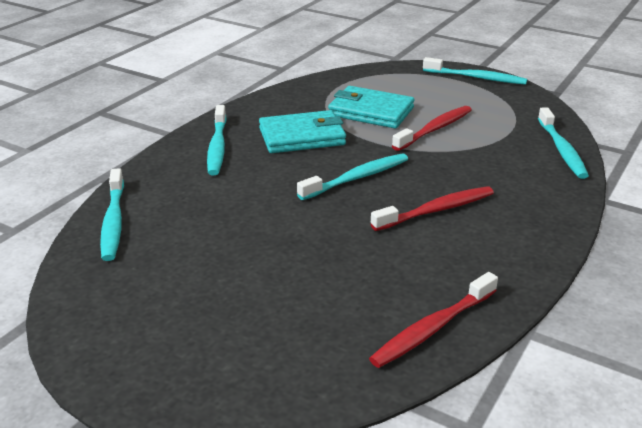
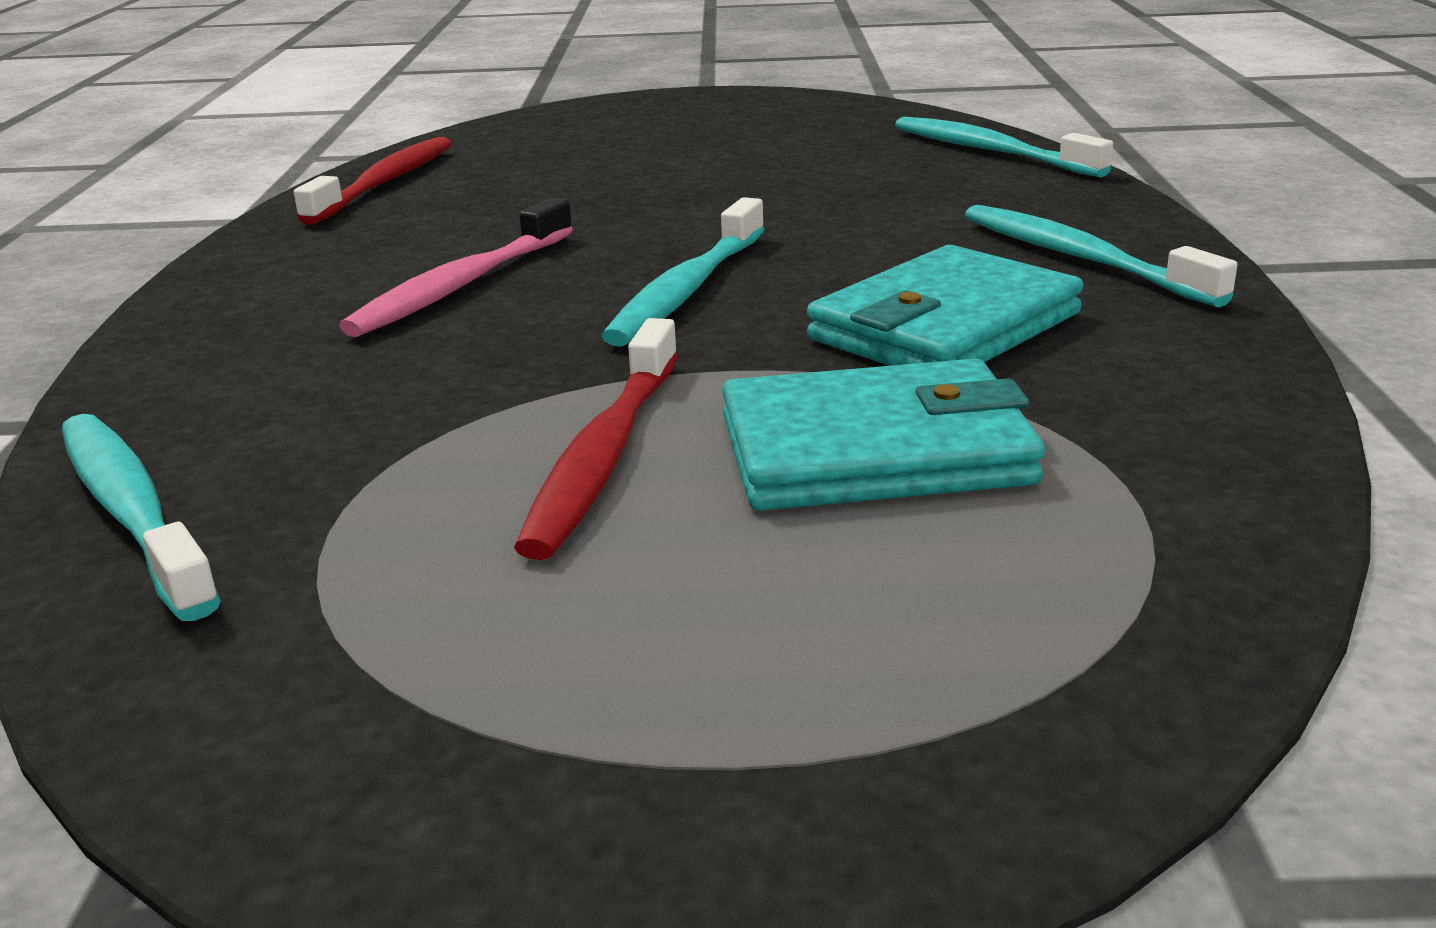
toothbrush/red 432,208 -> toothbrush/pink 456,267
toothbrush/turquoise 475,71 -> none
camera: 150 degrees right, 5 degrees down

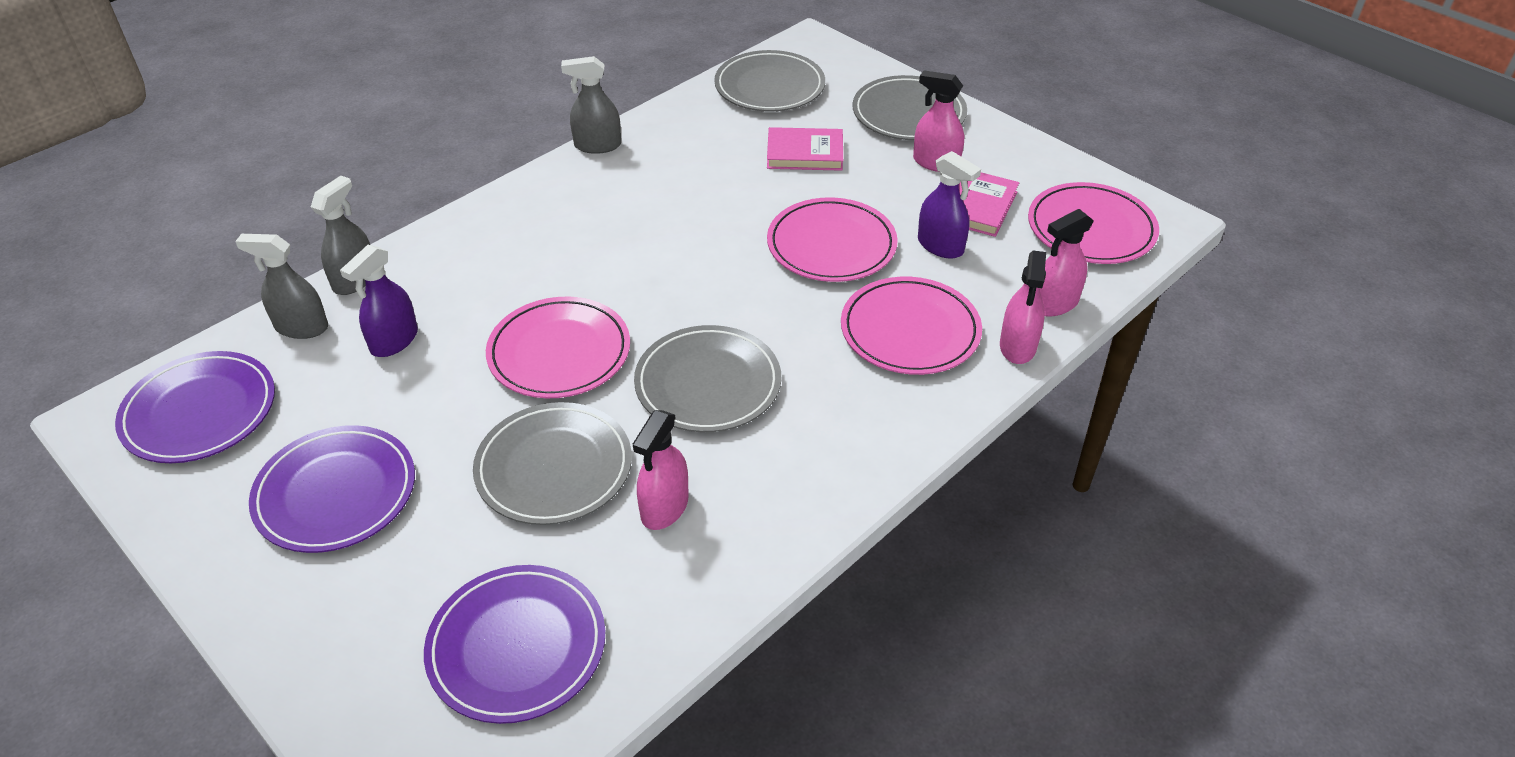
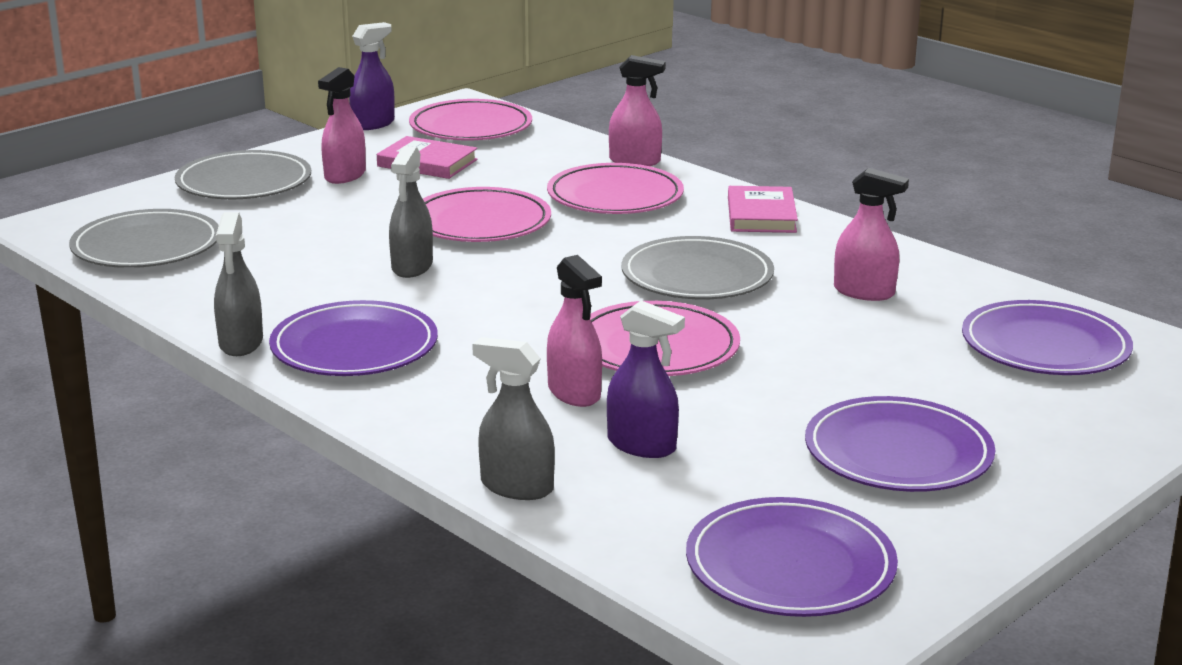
spray bottle/grey 281,286 -> spray bottle/grey 411,212, shifted
plate/grey 552,463 -> none
book/pink 805,149 -> book/pink 763,209, shifted
spray bottle/purple 949,205 -> spray bottle/purple 372,76, shifted
spray bottle/pink 1066,262 -> spray bottle/pink 574,331, shifted
none -> plate/purple 353,338
camera: 90 degrees left, 20 degrees down

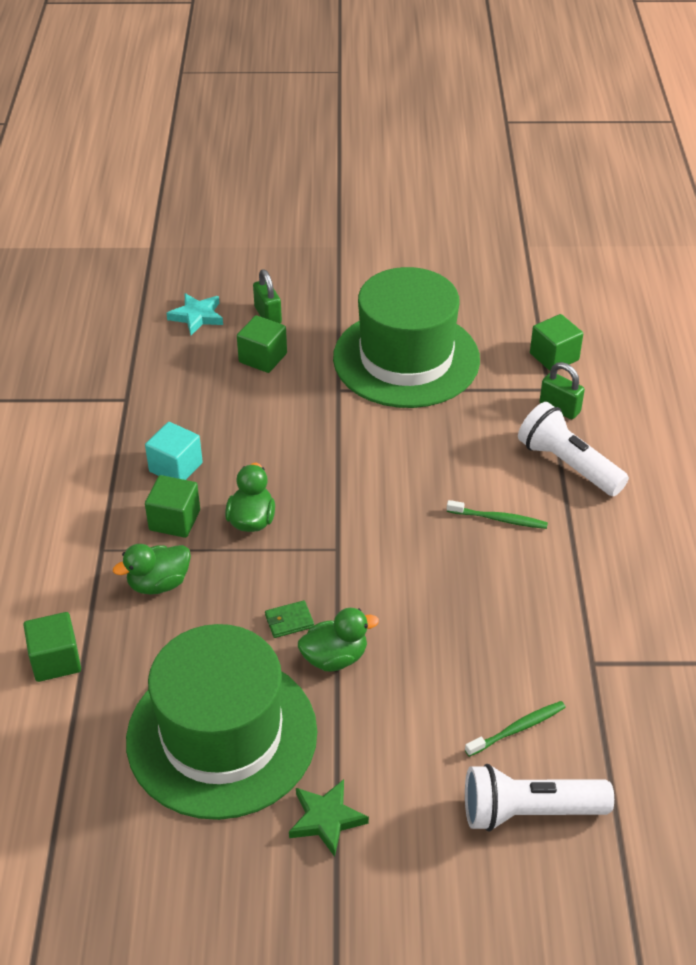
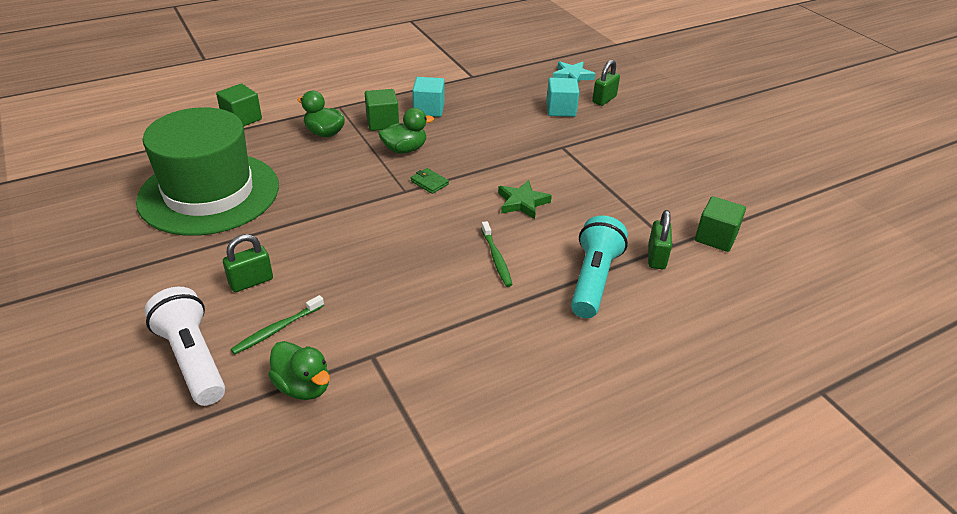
cube/green 262,344 -> cube/turquoise 562,97
wallet/green 289,619 -> wallet/green 430,181, shifted
star/green 329,818 -> star/green 525,199, shifted
duck/green 338,639 -> duck/green 299,370, shifted
hat/green 406,337 -> none
toothbrush/green 515,729 -> toothbrush/green 277,324, 105 degrees clockwise
flashlight/white 573,449 -> flashlight/turquoise 599,267
none -> padlock/green 248,263
camera: 60 degrees right, 5 degrees down

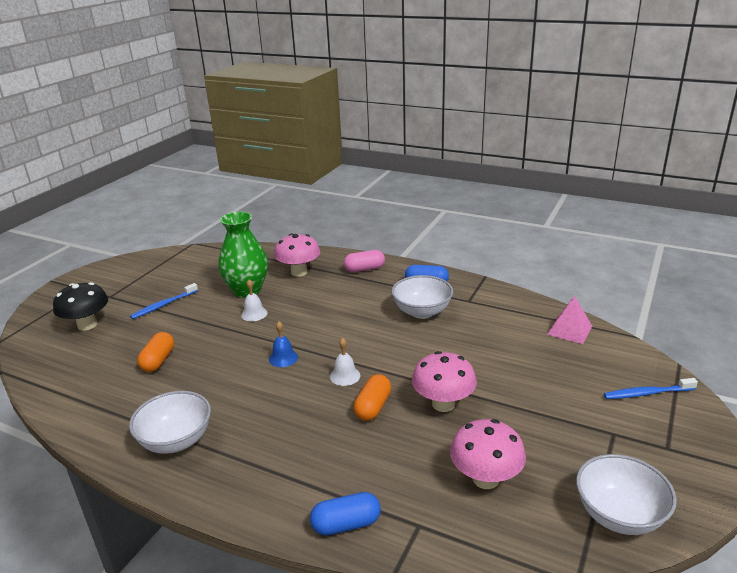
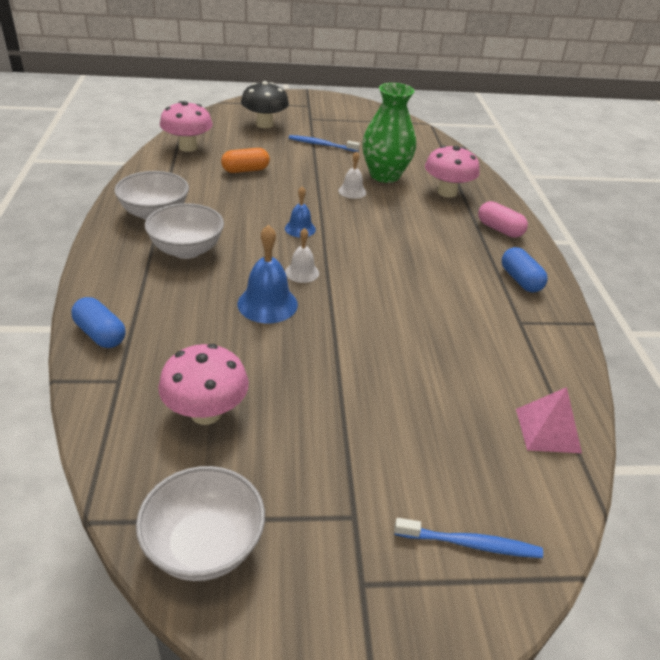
capsule/orange 372,397 -> bell/blue 268,274
bowl/white 422,297 -> bowl/white 184,231, shifted
mushroom/pink 444,381 -> mushroom/pink 186,126, shifted
toothbrush/blue 651,388 -> toothbrush/blue 468,538, 135 degrees clockwise
camera: 55 degrees right, 10 degrees up

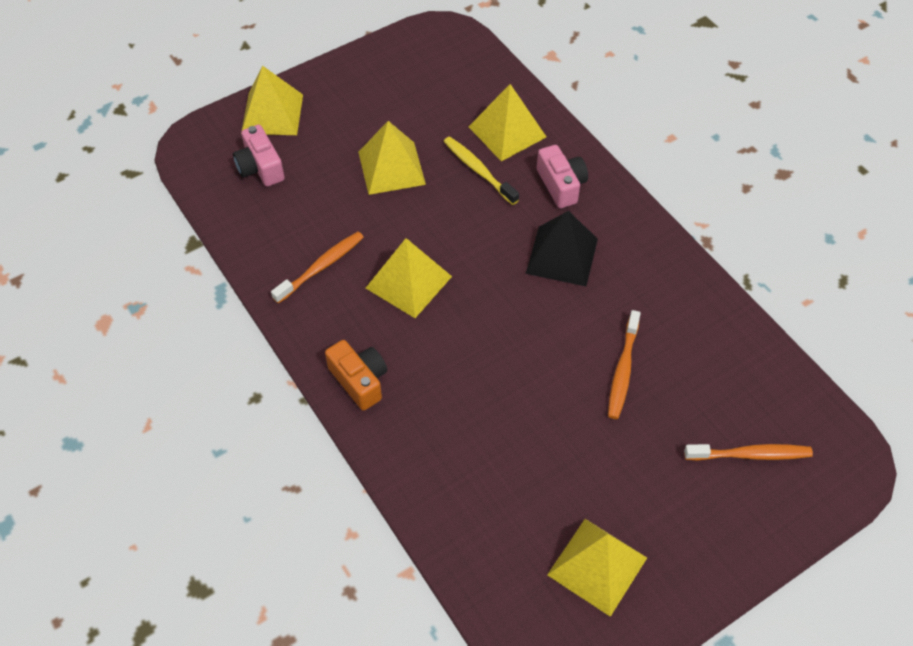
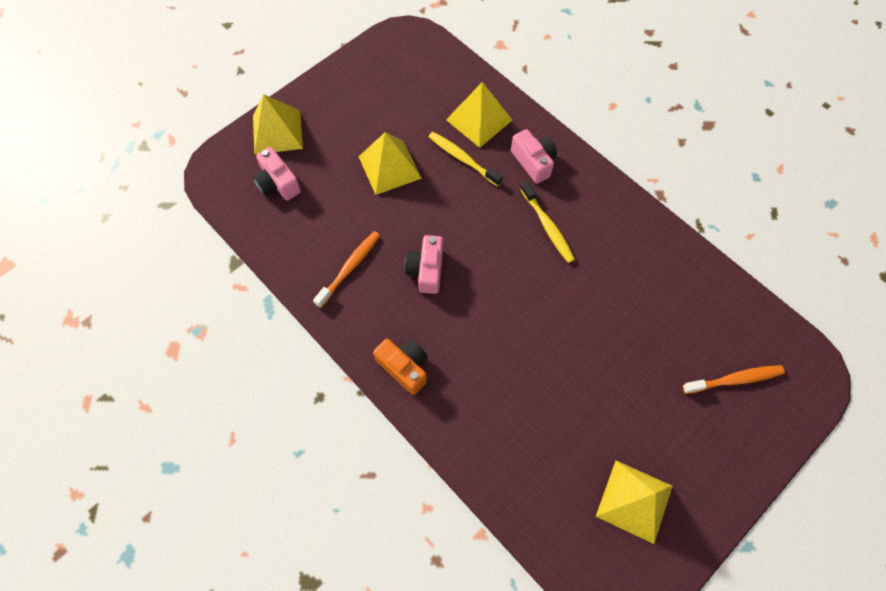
pyramid/yellow 409,278 -> camera/pink 424,264
pyramid/black 562,248 -> toothbrush/yellow 547,222
toothbrush/orange 624,364 -> none
camera: 10 degrees left, 10 degrees up

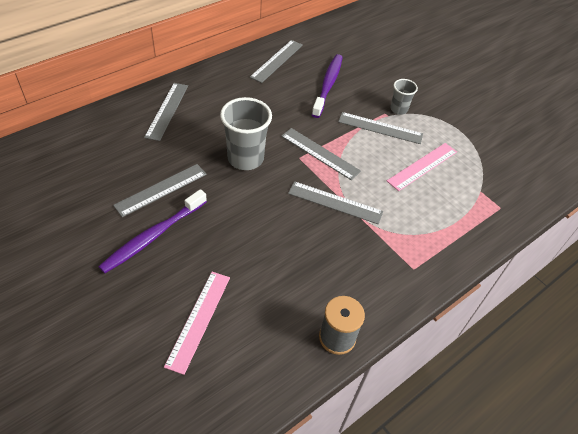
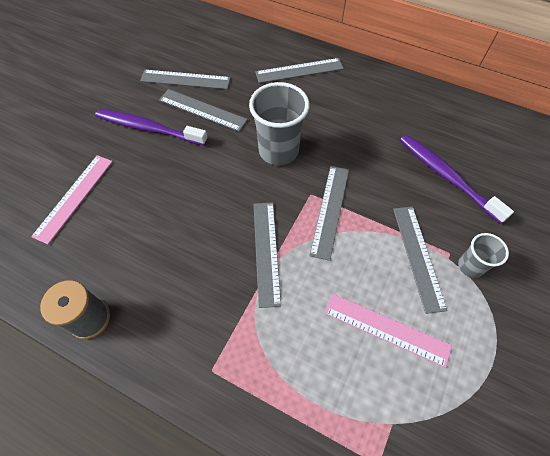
ruler/pink 197,323 -> ruler/pink 72,199, 60 degrees counterclockwise
ruler/grey 276,61 -> ruler/grey 185,79, shifted
toothbrush/purple 327,86 -> toothbrush/purple 457,179, 120 degrees counterclockwise
camera: 70 degrees right, 10 degrees up

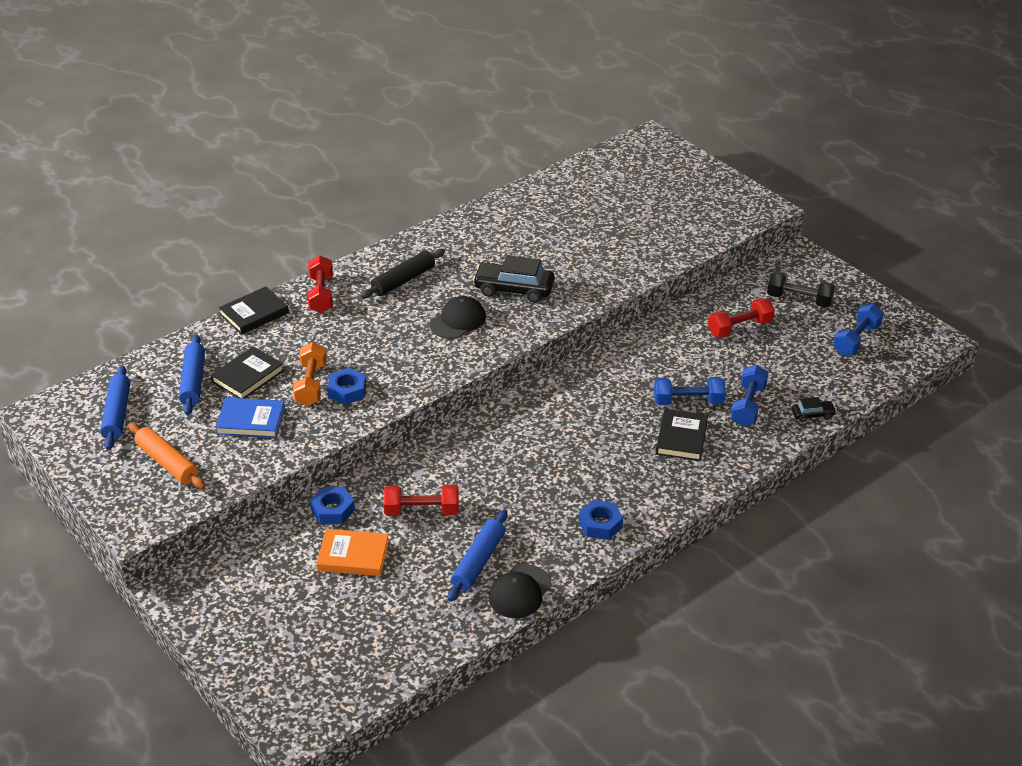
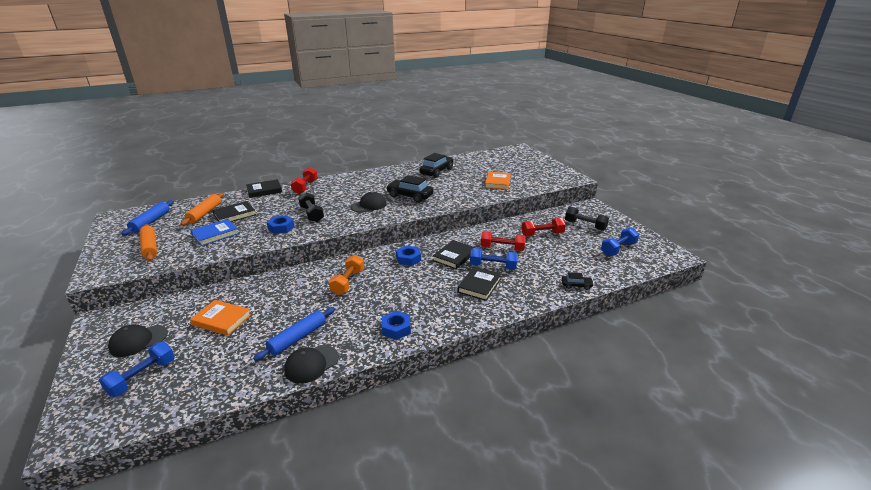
rolling pin/blue 192,375 -> rolling pin/orange 202,209
book/blue 250,417 -> book/blue 215,232, 60 degrees counterclockwise
dumbbell/orange 310,374 -> dumbbell/orange 346,275, shifted
nut/blue 332,505 -> nut/blue 408,256, shifted
rolling pin/black 402,274 -> none
dumbbell/red 421,500 -> dumbbell/red 503,241, shifted
dumbbell/blue 749,395 -> dumbbell/blue 137,369, shifted
none -> cap/black 138,340
none -> dumbbell/black 311,207
none -> car/black 436,165
none -> book/black 454,254
none -> book/orange 498,181
camera: 15 degrees right, 10 degrees down

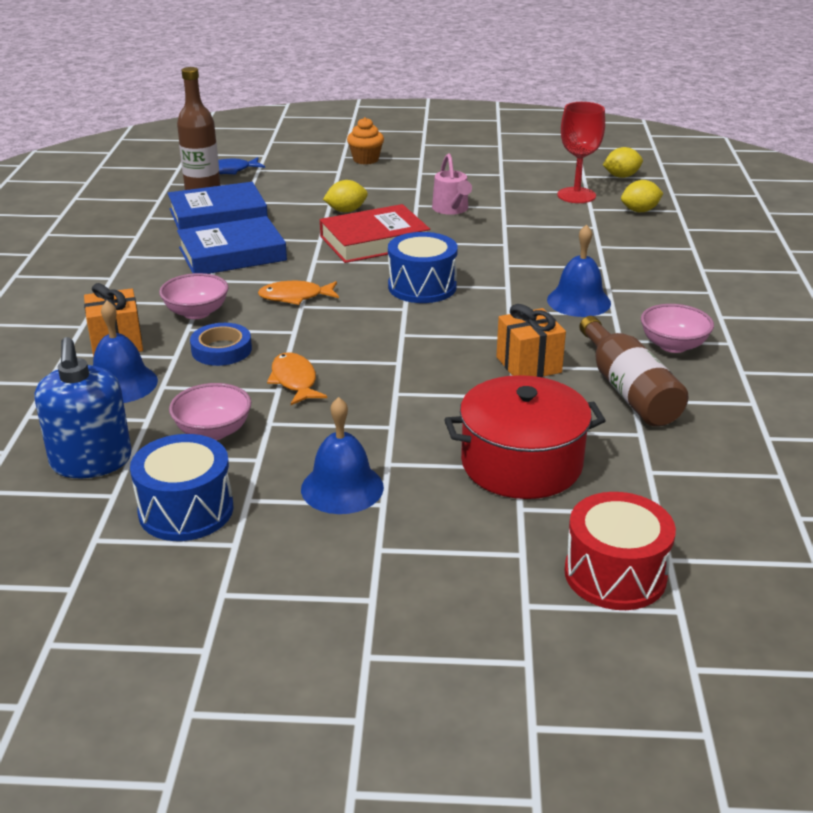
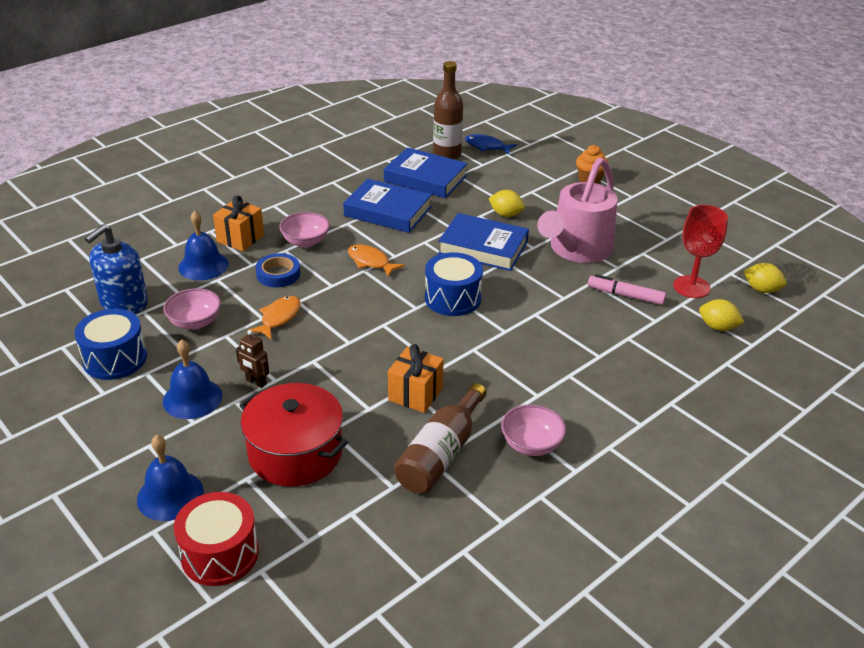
book/red 375,233 -> book/blue 483,242
watering can/pink 452,184 -> watering can/pink 577,210, x1.96
bell/blue 579,270 -> bell/blue 170,478, shifted
none -> robot/brown 252,359
none -> marker/pink 627,289
camera: 45 degrees right, 5 degrees up

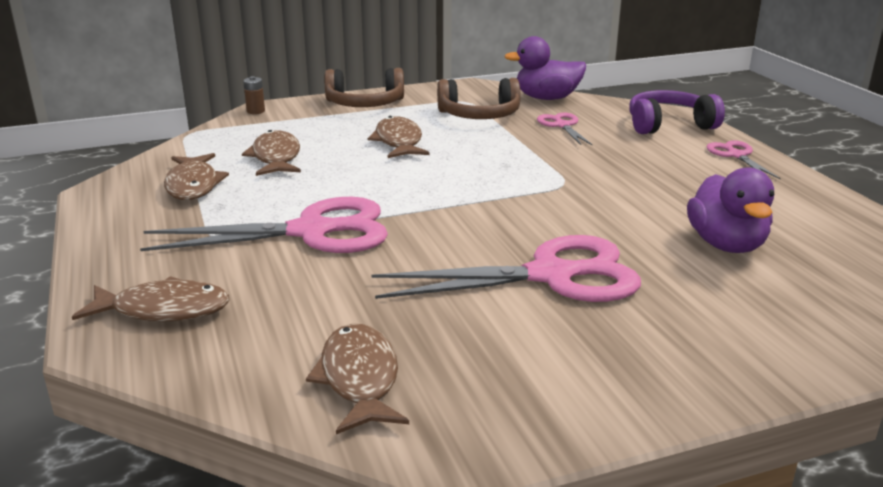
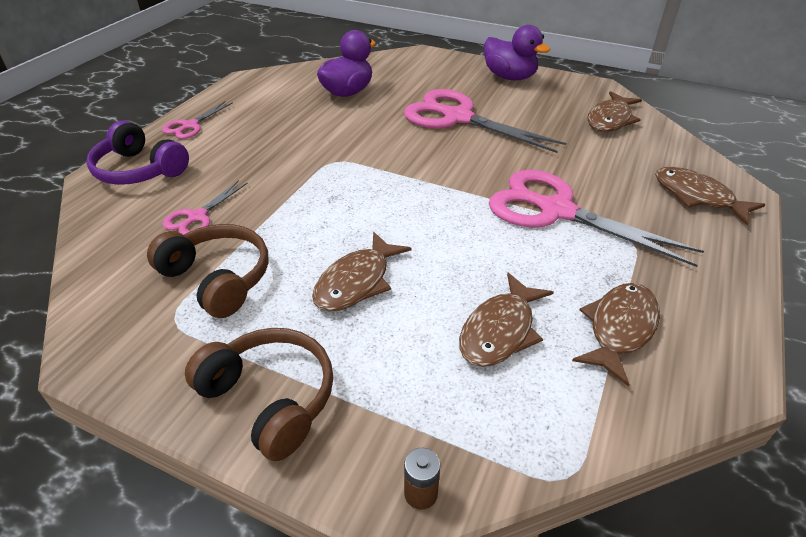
duck/purple 545,68 -> duck/purple 517,53, shifted
camera: 135 degrees left, 15 degrees up

